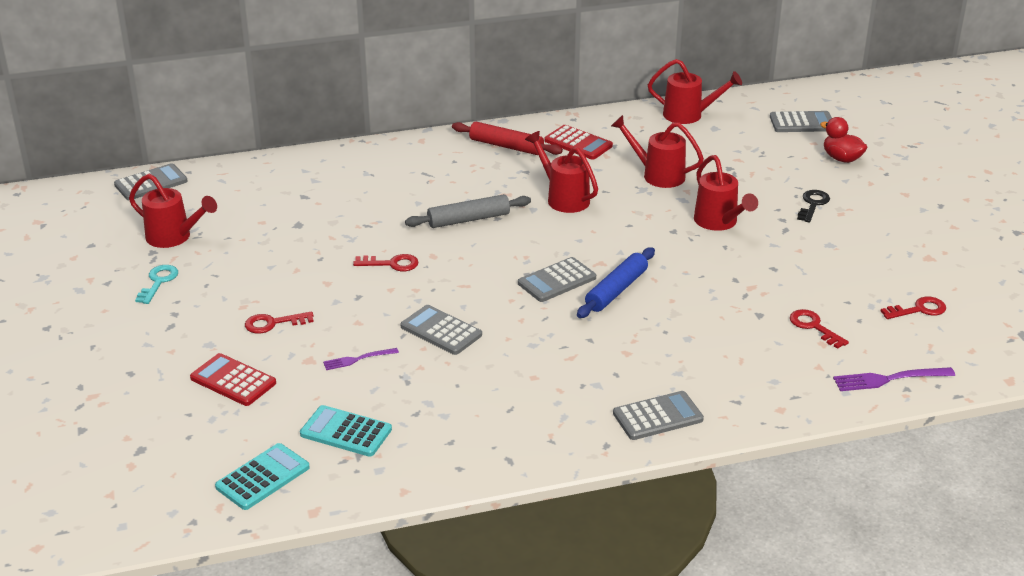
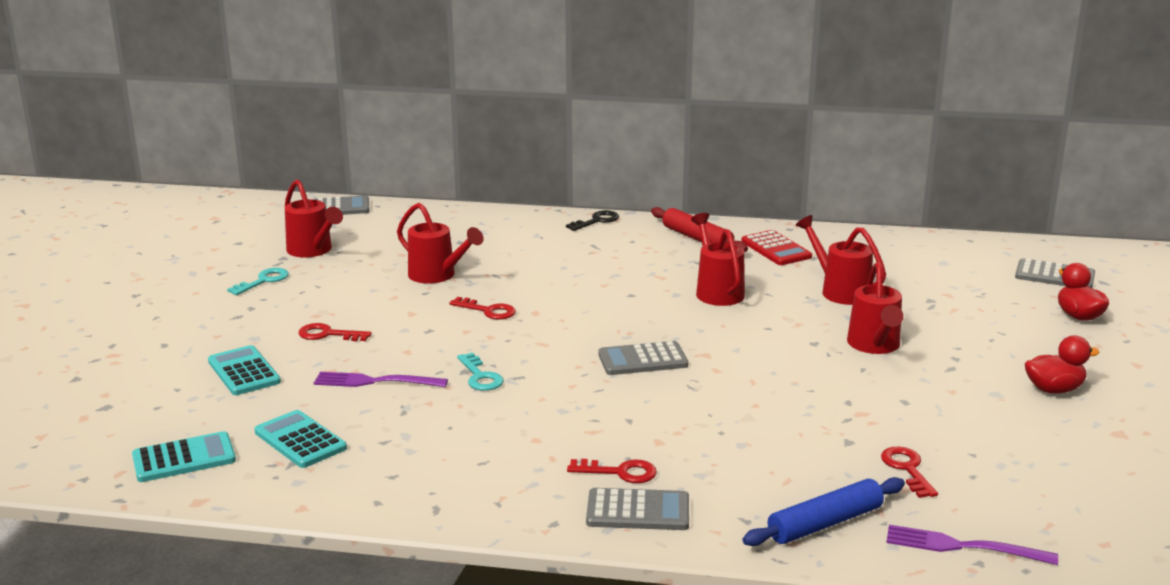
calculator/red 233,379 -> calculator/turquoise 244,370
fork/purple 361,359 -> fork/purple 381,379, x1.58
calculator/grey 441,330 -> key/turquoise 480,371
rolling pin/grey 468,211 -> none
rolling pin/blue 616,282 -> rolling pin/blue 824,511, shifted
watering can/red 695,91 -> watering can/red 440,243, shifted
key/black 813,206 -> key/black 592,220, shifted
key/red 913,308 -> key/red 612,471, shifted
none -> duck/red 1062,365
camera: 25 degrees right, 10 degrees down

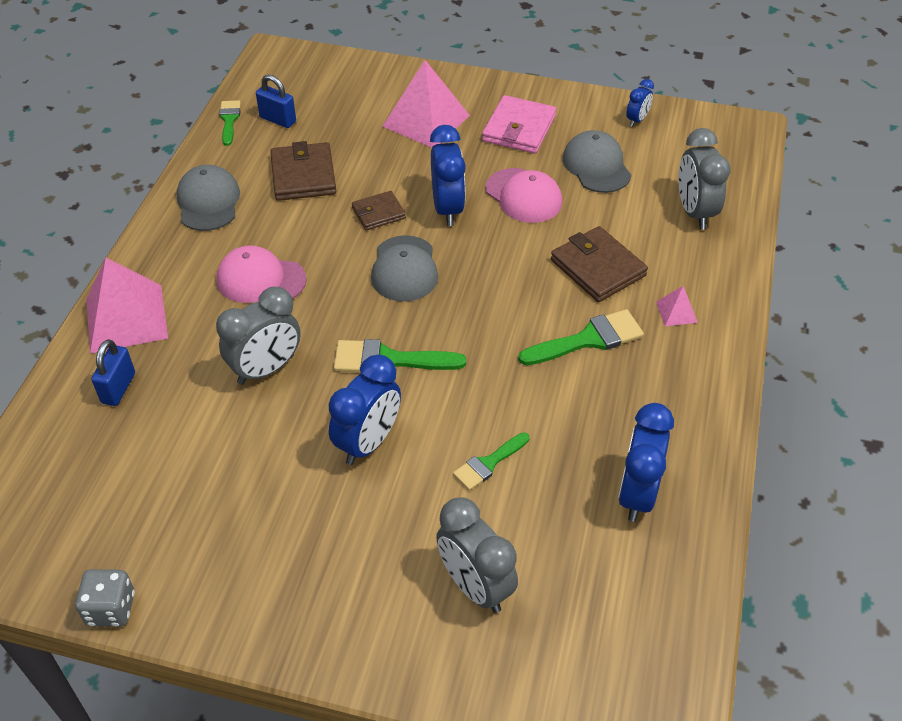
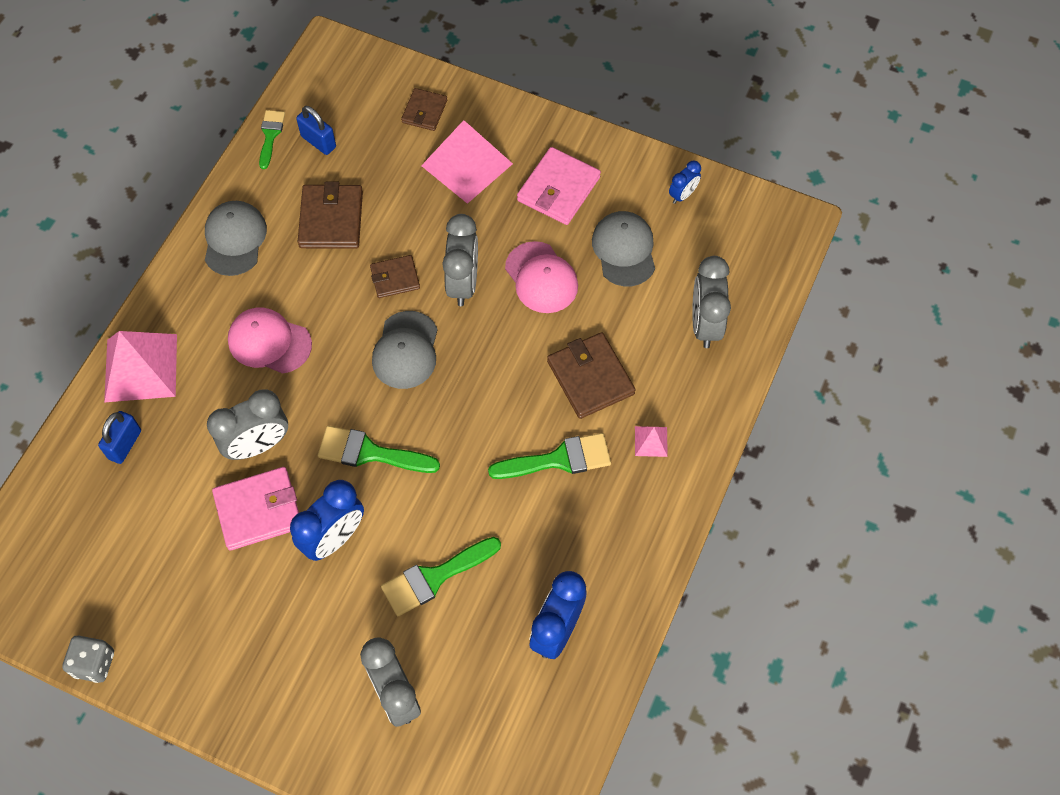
clock/blue 448,175 -> clock/grey 460,260
brush/green 491,461 -> brush/green 441,576, x1.57
none -> wallet/pink 255,508
none -> wallet/brown 424,109
camera: 10 degrees right, 15 degrees up

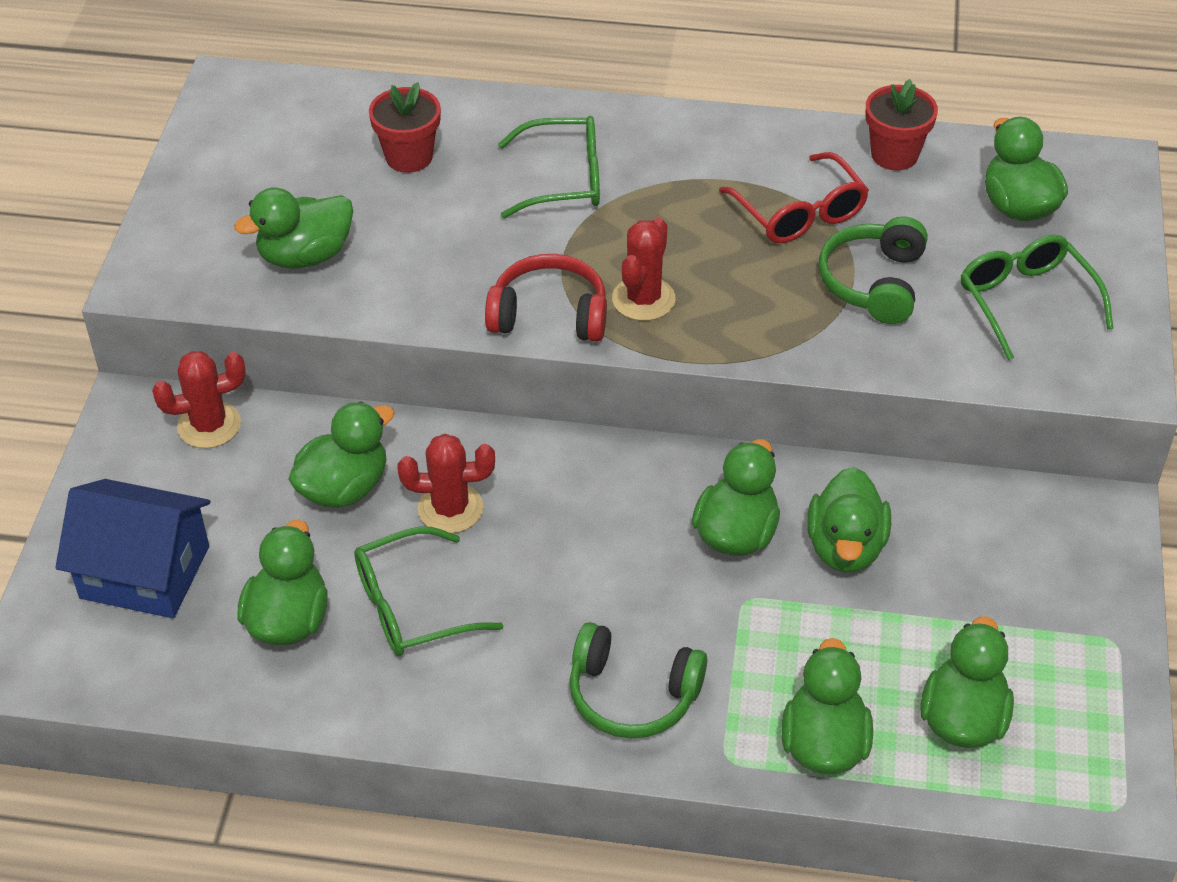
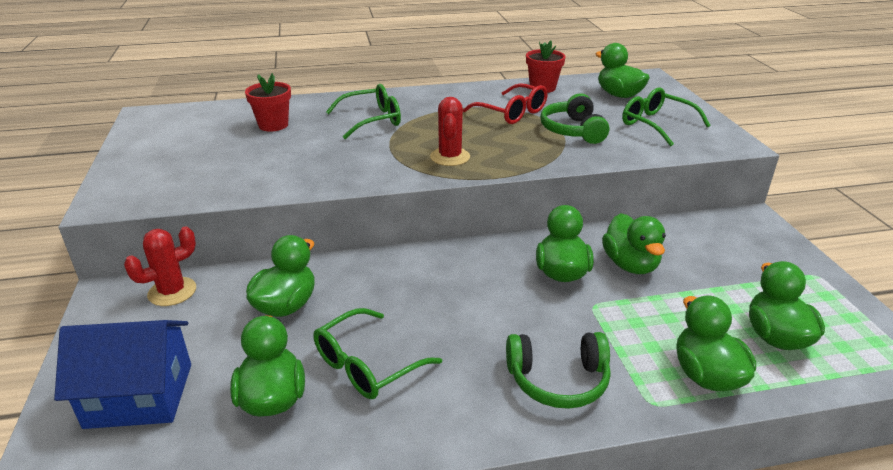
duck/green 293,228 -> none
cactus/red 446,483 -> none
headphones/red 546,298 -> none
camera: 20 degrees left, 15 degrees down

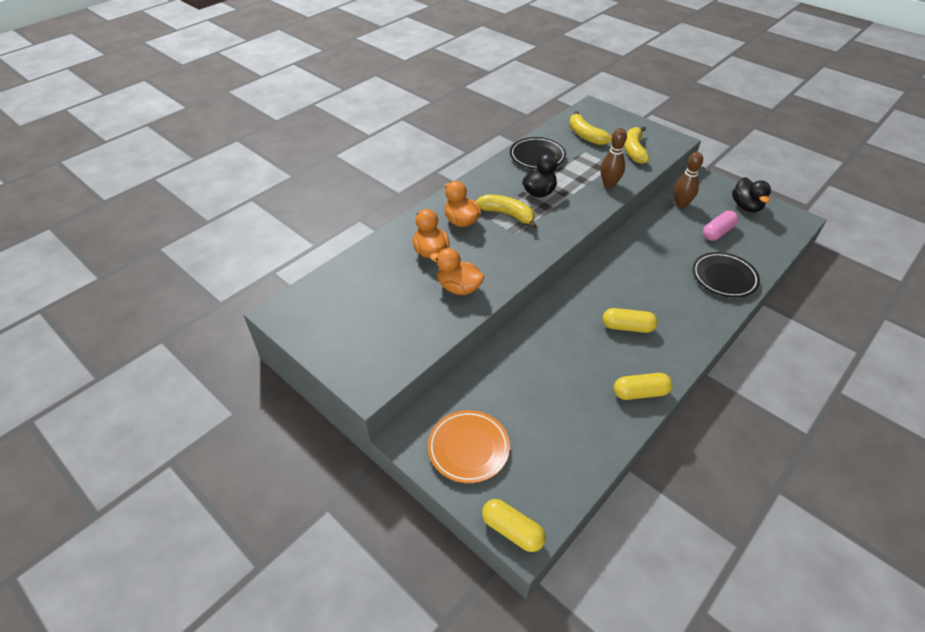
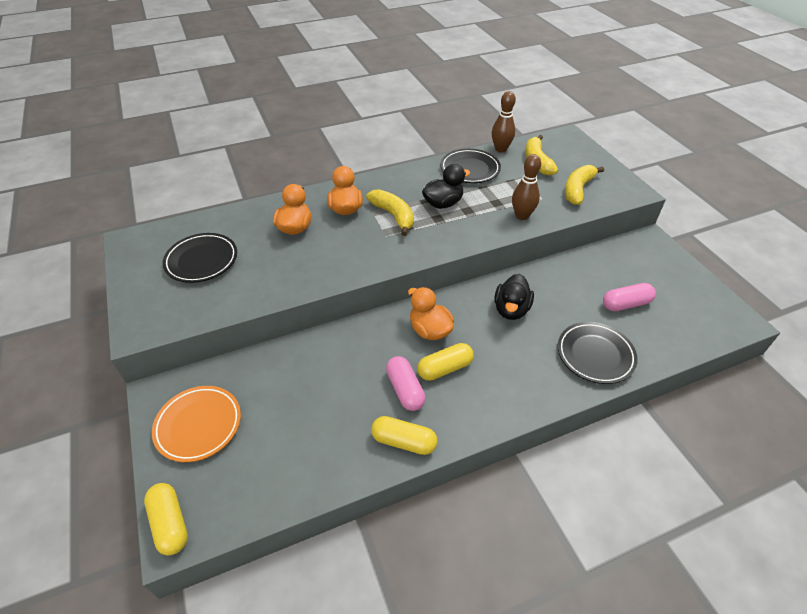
duck/orange 457,271 -> duck/orange 431,313, shifted
capsule/yellow 630,320 -> capsule/yellow 445,362, 60 degrees counterclockwise
bowling pin/brown 688,180 -> bowling pin/brown 504,122, shifted
duck/black 751,194 -> duck/black 514,297, shifted
none -> plate/black 200,258
none -> capsule/pink 406,383
camera: 25 degrees right, 0 degrees up

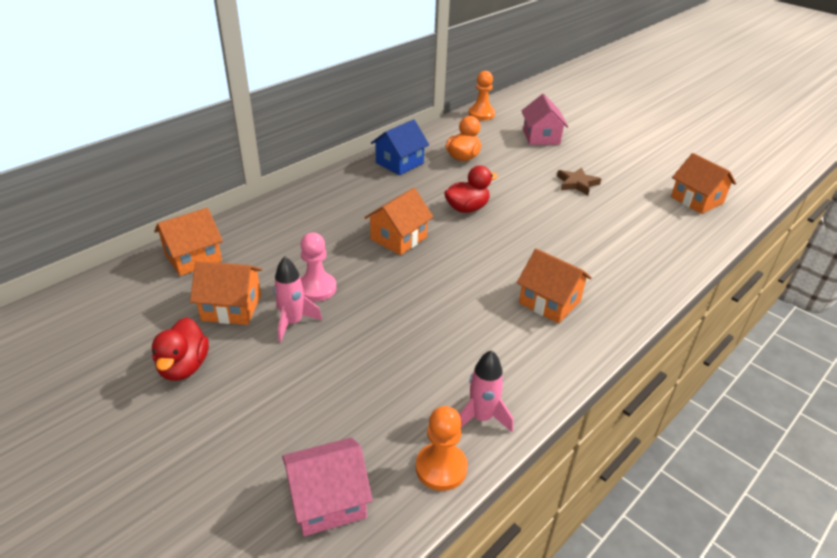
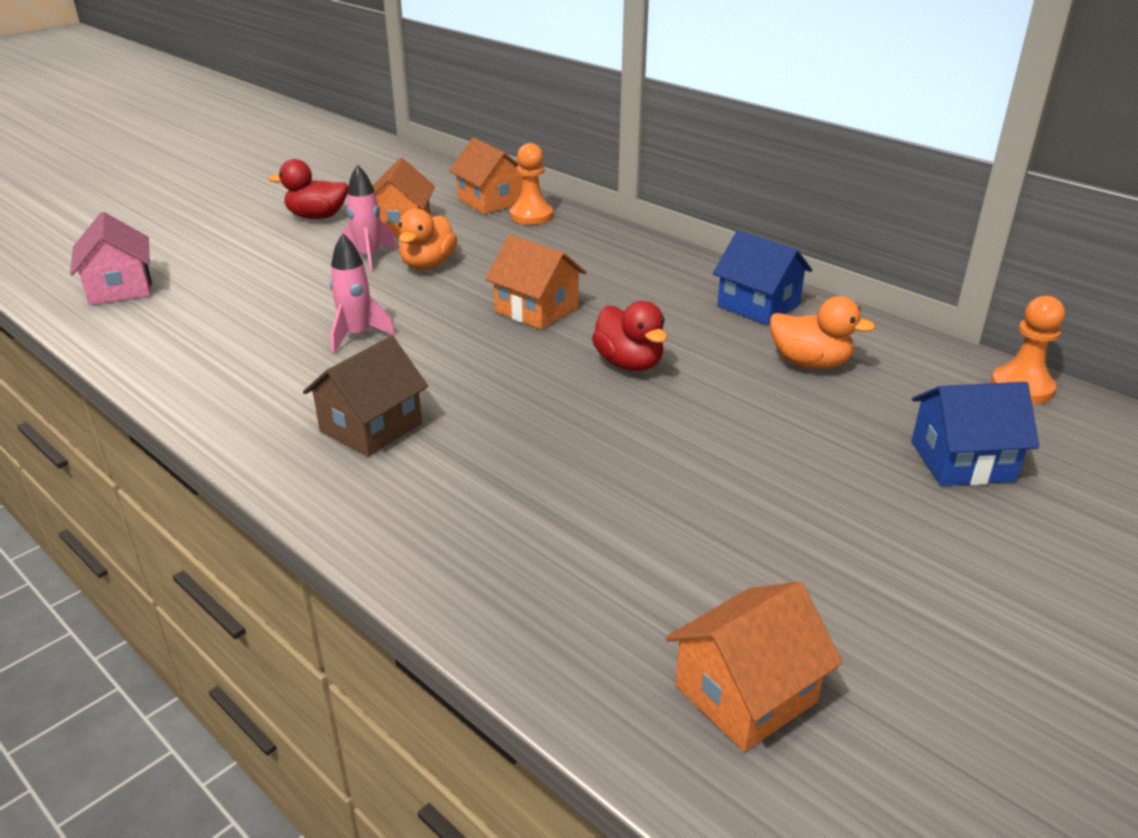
pawn/pink 318,267 -> duck/orange 428,239
pawn/orange 442,448 -> pawn/orange 531,184, shifted
rocket/pink 486,391 -> rocket/pink 362,293, shifted
house/orange 554,286 -> house/brown 365,396
house/pink 544,119 -> house/blue 975,434
star/brown 579,181 -> none
camera: 90 degrees right, 5 degrees down

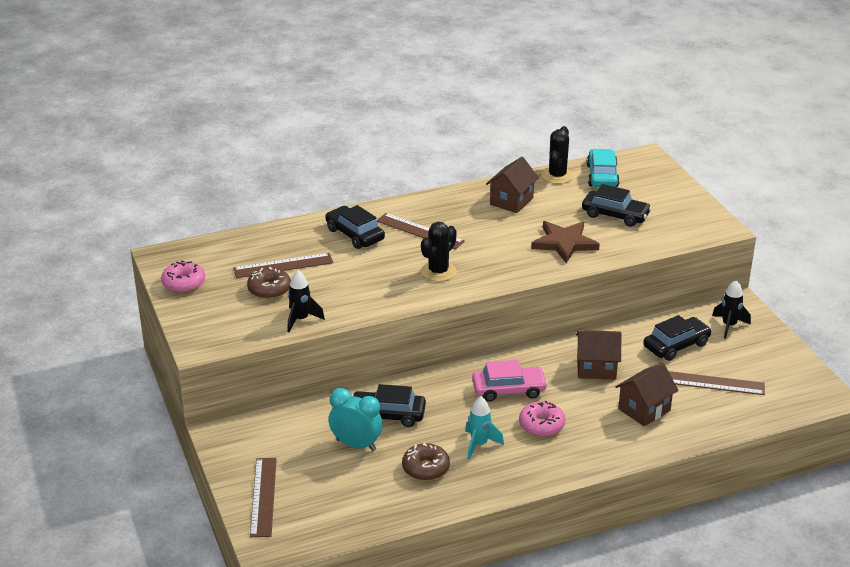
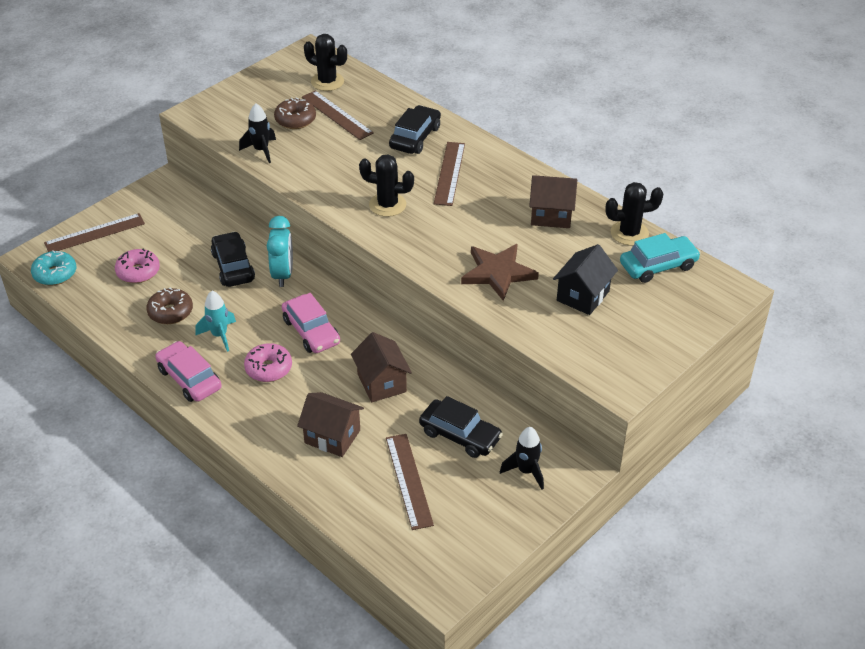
donut/pink 183,277 -> donut/pink 137,265, shifted
clock/turquoise 356,419 -> clock/turquoise 280,251, shifted
car/black 617,205 -> house/black 585,279
none -> donut/turquoise 53,267
none -> car/pink 188,371
none -> cactus/black 325,62
camera: 65 degrees right, 10 degrees up

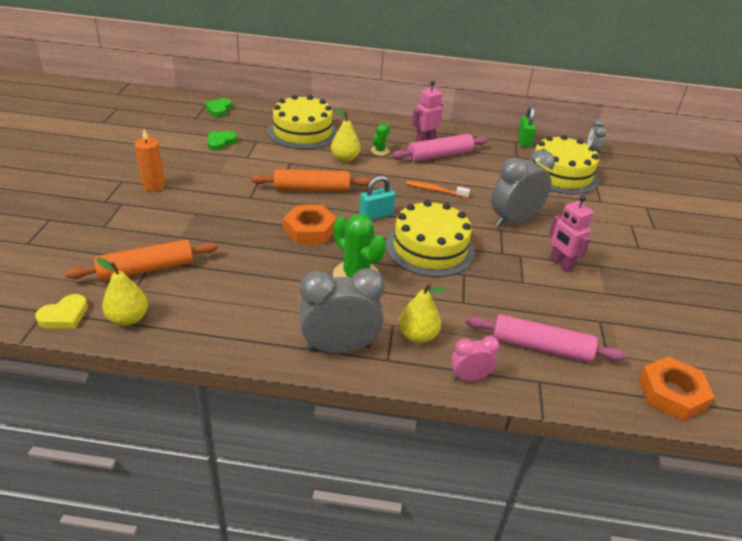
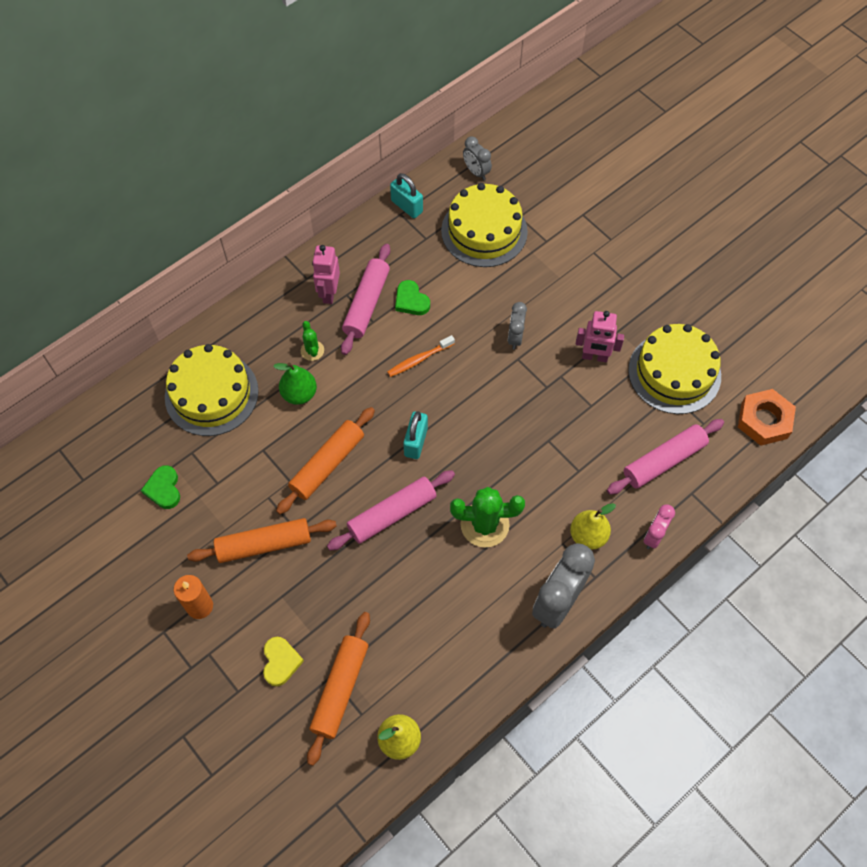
heart/yellow 61,311 -> heart/yellow 283,661, shifted
heart/green 219,107 -> heart/green 412,297, shifted
nut/orange 310,224 -> rolling pin/pink 391,510
pear/yellow 346,135 -> pear/green 295,384
cake/yellow 430,238 -> cake/yellow 674,369, shifted
clock/grey 523,189 -> clock/grey 517,325, x0.53
padlock/green 526,126 -> padlock/turquoise 406,195
none -> rolling pin/orange 262,540
camera: 45 degrees left, 25 degrees up

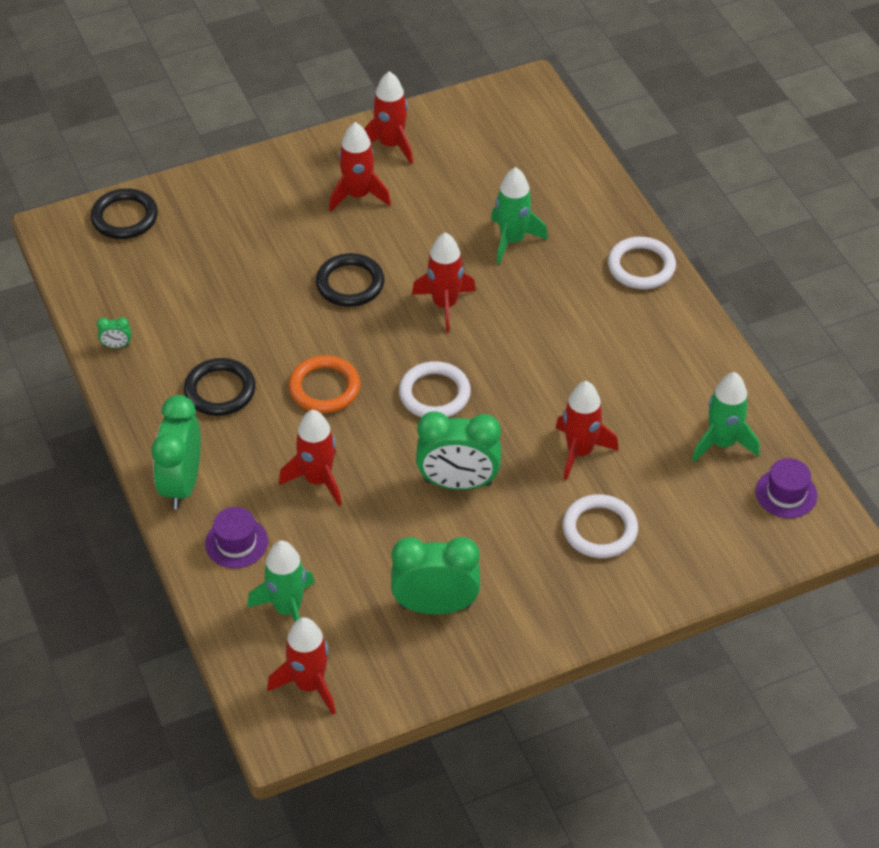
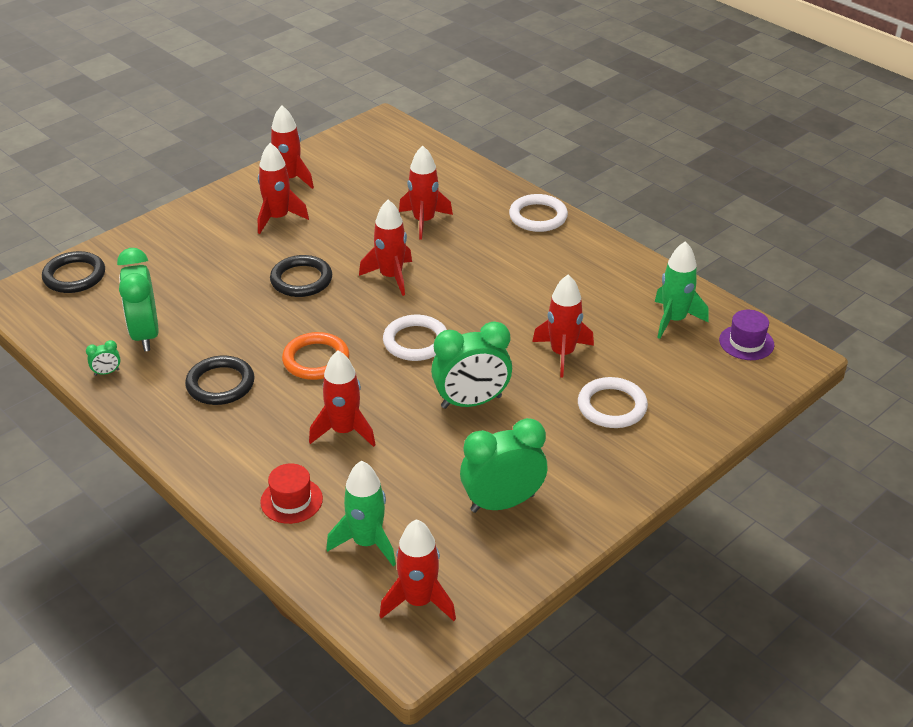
clock/green 176,452 -> clock/green 138,299, shifted
hat/purple 236,537 -> hat/red 291,493
rocket/green 519,215 -> rocket/red 426,193
camera: 20 degrees left, 10 degrees down

